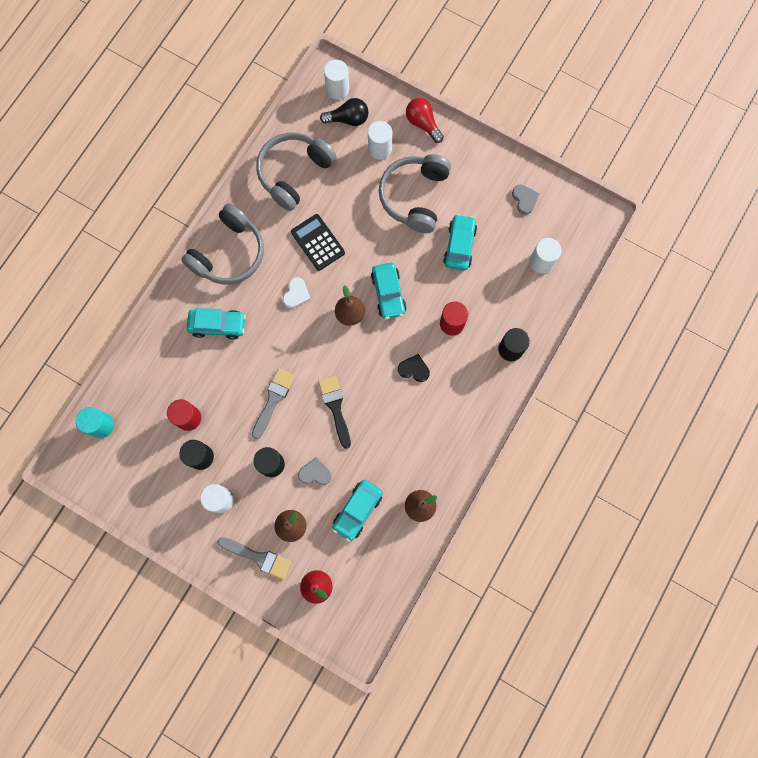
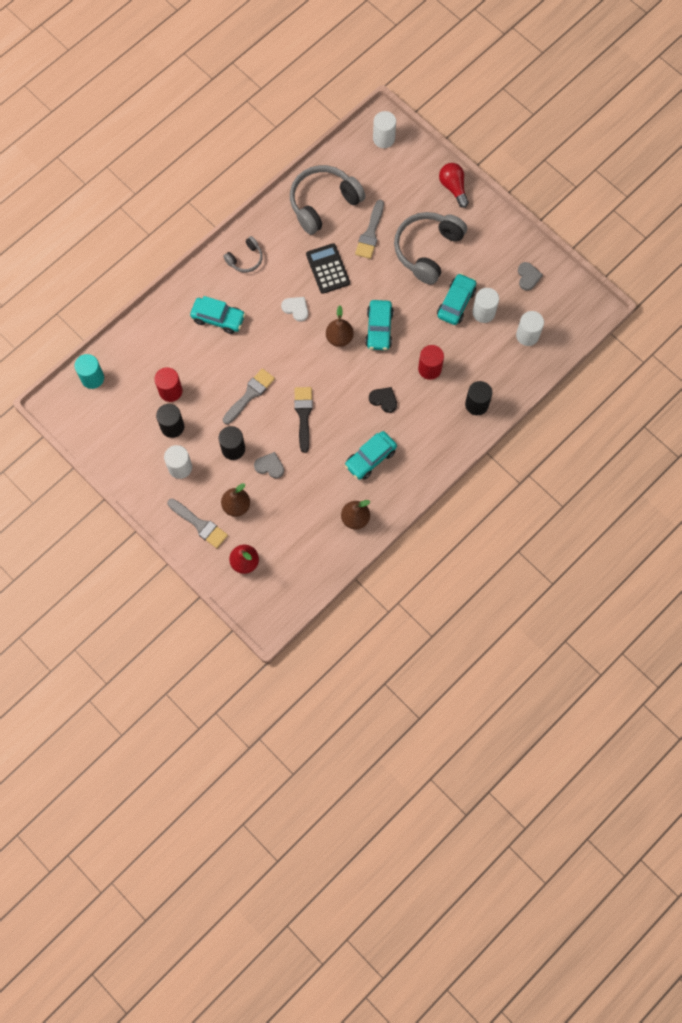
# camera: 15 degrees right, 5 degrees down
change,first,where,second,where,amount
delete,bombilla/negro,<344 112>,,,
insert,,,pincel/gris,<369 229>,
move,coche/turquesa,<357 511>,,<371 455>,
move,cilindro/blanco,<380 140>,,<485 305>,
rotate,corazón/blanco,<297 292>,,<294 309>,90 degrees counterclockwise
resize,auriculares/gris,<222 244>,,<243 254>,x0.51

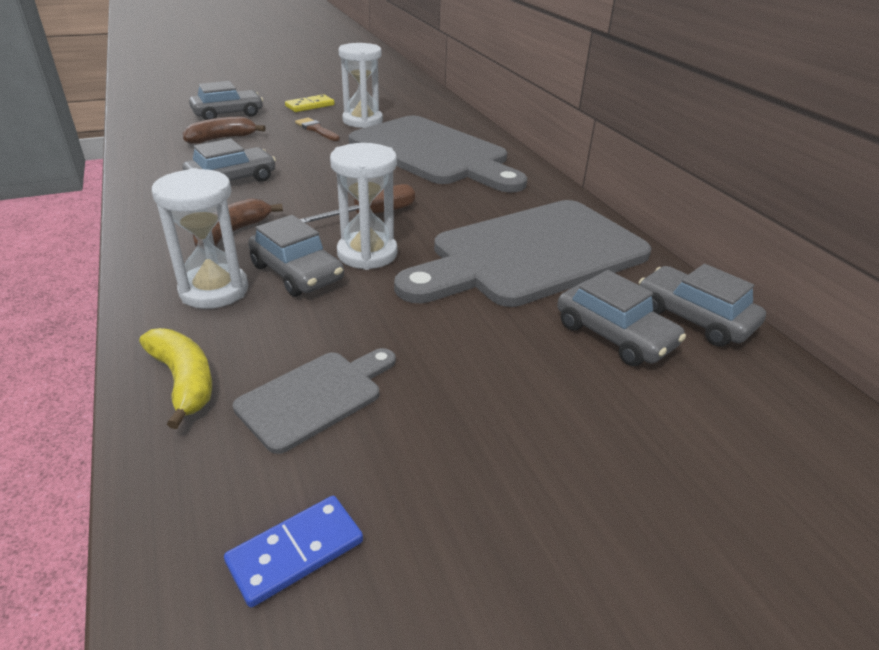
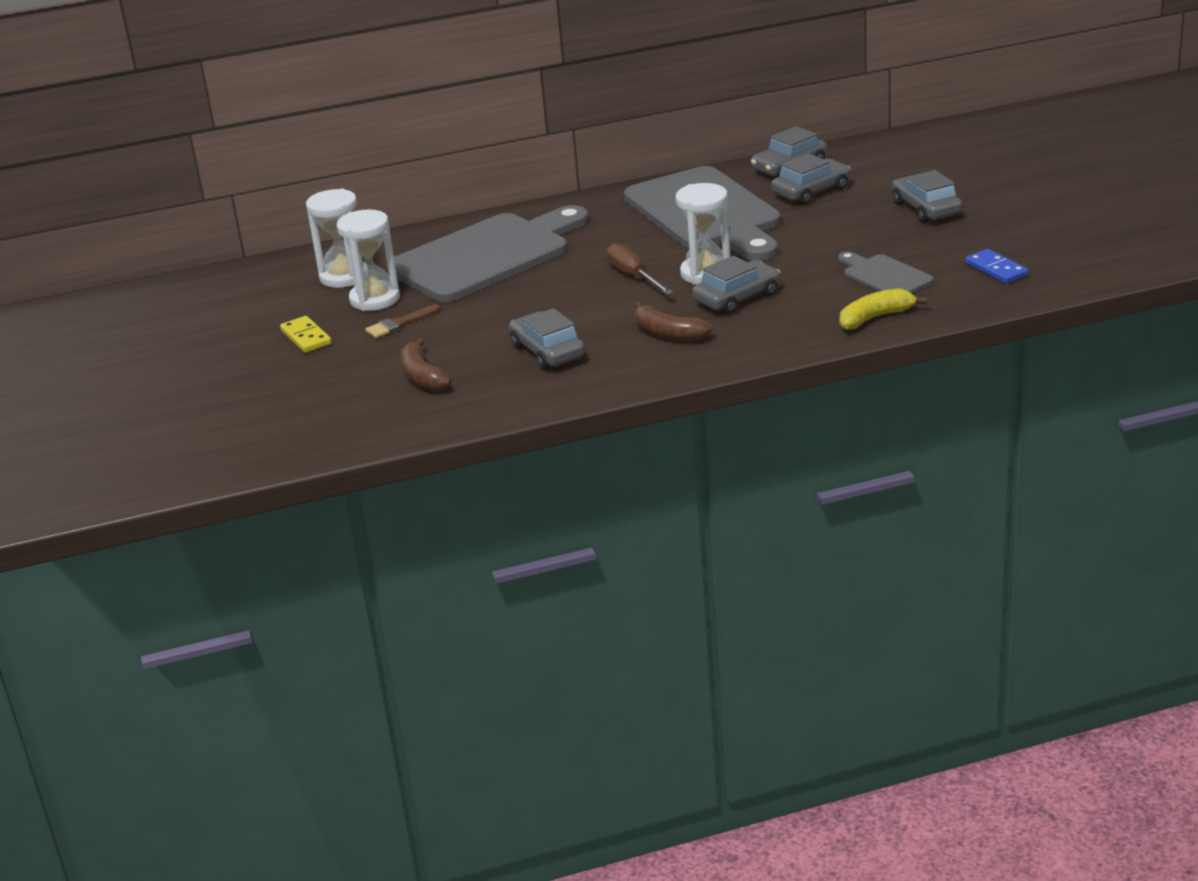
# camera: 80 degrees left, 5 degrees down
change,first,where,second,where,amount
move,reloj de arena/blanco,<200 238>,,<335 238>,
move,coche/gris,<226 100>,,<927 196>,

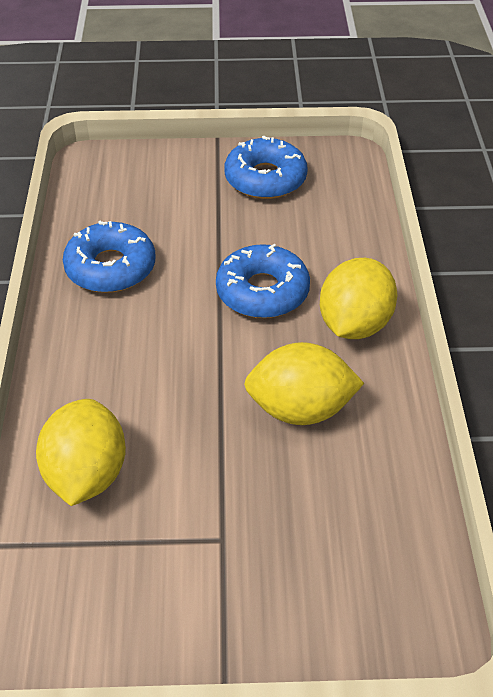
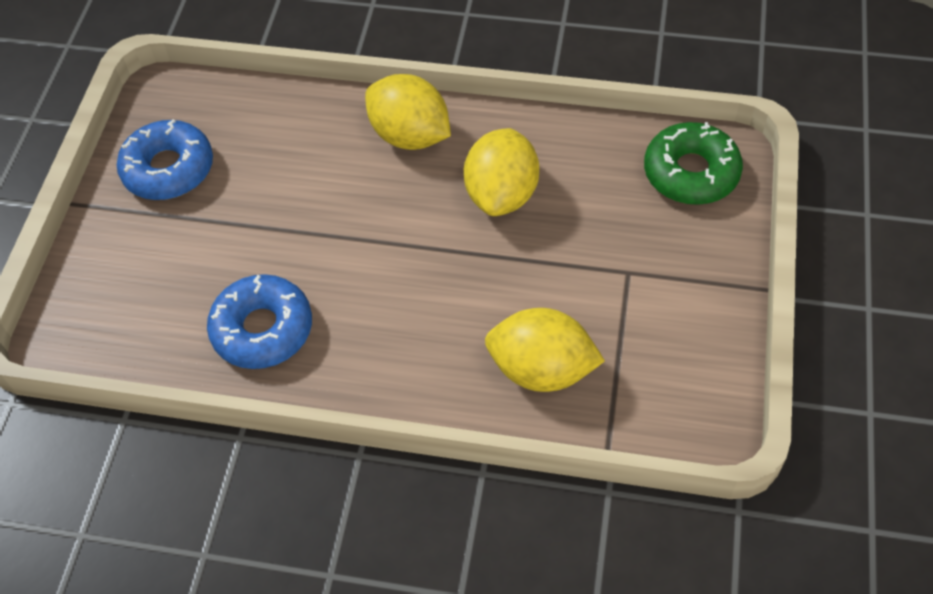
# camera: 75 degrees left, 10 degrees up
change,first,where,second,where,amount
delete,rosquilla/azul,<263 281>,,,
insert,,,rosquilla/verde,<693 163>,

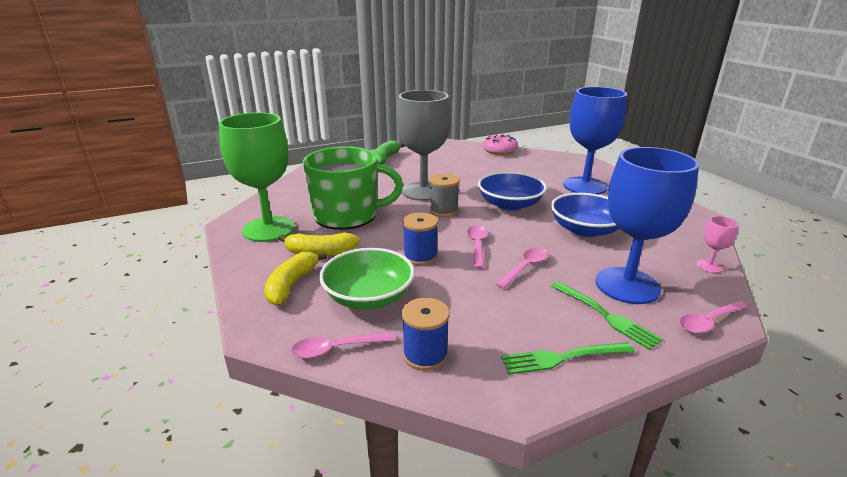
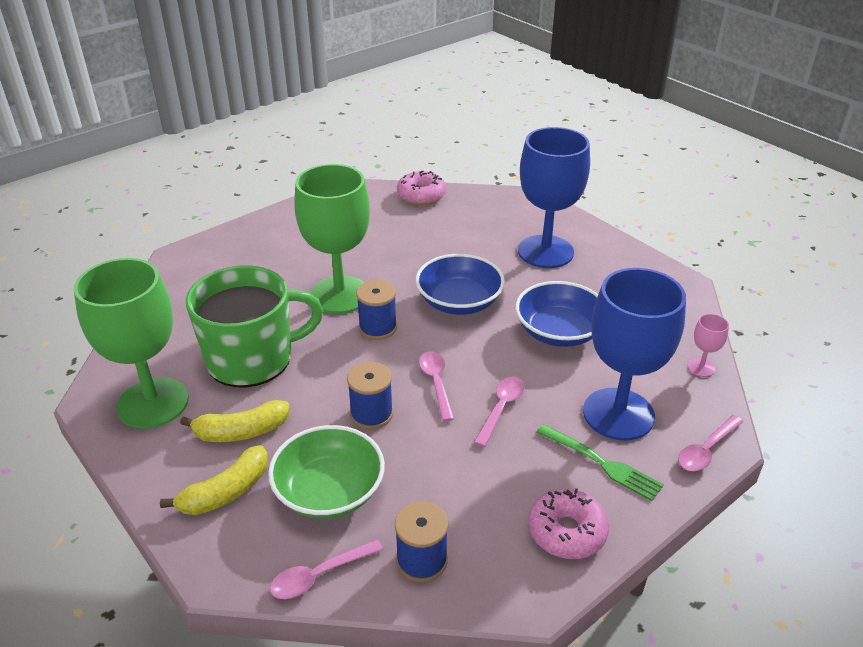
# camera: 15 degrees left, 10 degrees up
change,first,where,second,where,amount
delete,plátano/verde,<389 152>,,,
replace,tenedor/verde,<568 358>,rosquilla/rosa,<568 523>,
recolor,copa/gris,<424 145>,copa/verde,<332 239>,
recolor,carrete/gris,<445 195>,carrete/azul,<376 310>,
rotate,plátano/amarillo,<295 278>,,<214 480>,135 degrees counterclockwise

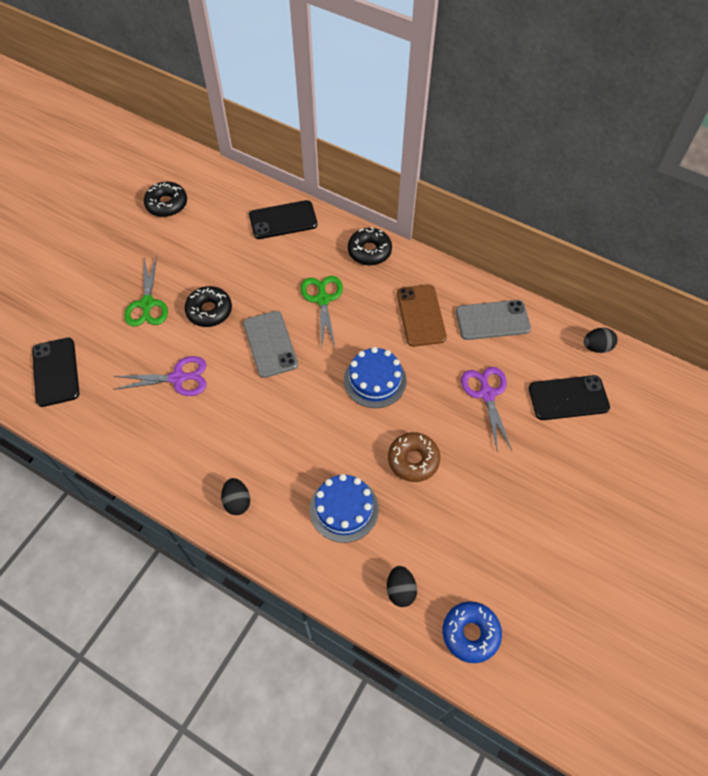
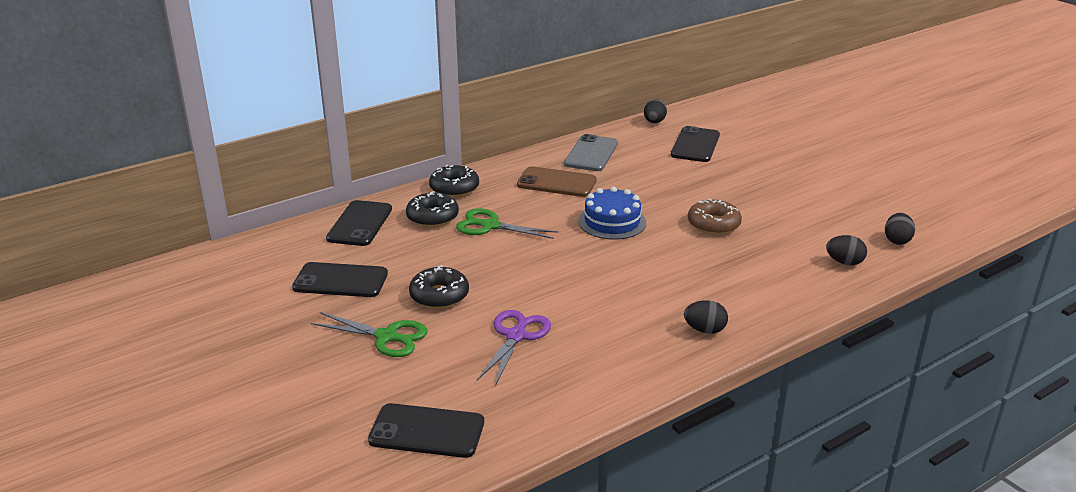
# camera: 65 degrees left, 30 degrees down
change,first,where,second,where,amount
delete,móvil/gris,<270 344>,,,
delete,tarta/azul,<344 508>,,,
delete,tijeras/morado,<486 409>,,,
insert,,,móvil/negro,<340 279>,
move,rosquilla/negro,<165 199>,,<432 209>,
replace,rosquilla/azul,<472 632>,huevo/negro,<900 229>,

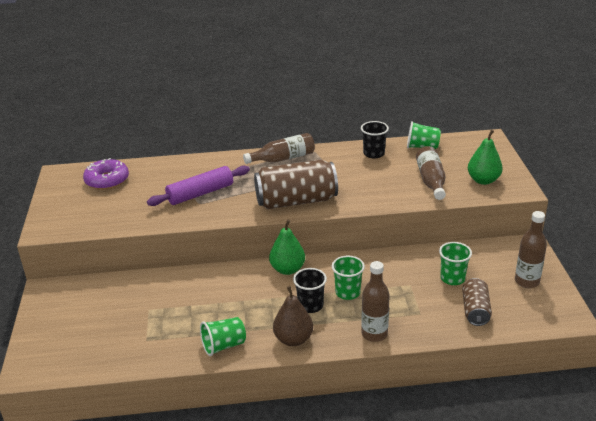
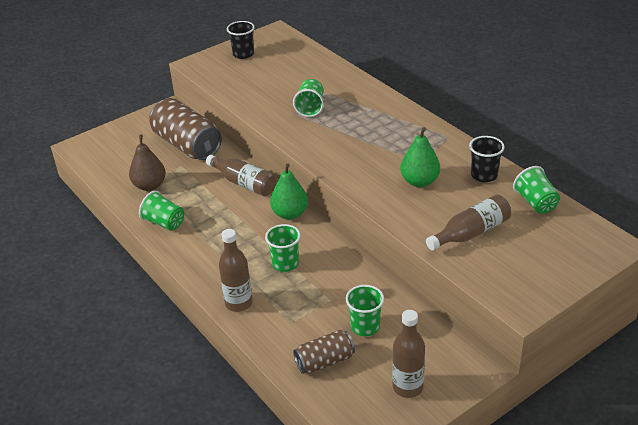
# camera: 60 degrees right, 5 degrees up
change,first,where,second,where,amount
delete,rosquilla/morado,<106 174>,,,
move,botella/marrón,<279 148>,,<241 175>,
move,lata/marrón,<296 184>,,<185 129>,
move,pera/marrón,<293 316>,,<147 163>,
move,vaso/negro,<310 290>,,<241 40>,
move,pera/verde,<485 157>,,<420 157>,
replace,rodillo/morado,<198 186>,vaso/verde,<308 98>,

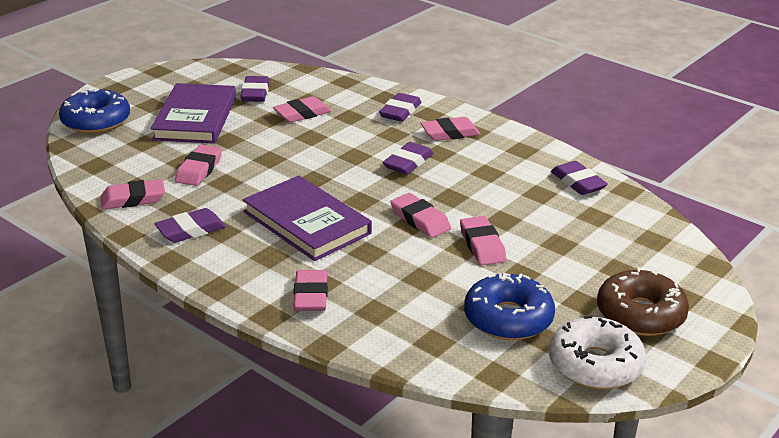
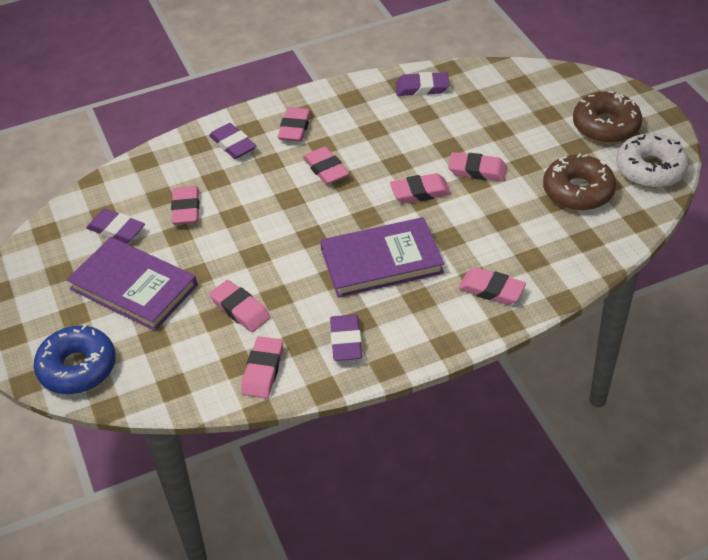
# camera: 60 degrees left, 15 degrees up
change,first,where,second,where,amount
recolor,goma de borrar/morado,<408 158>,goma de borrar/rosa,<326 166>,
recolor,rosquilla/azul,<509 306>,rosquilla/marrón,<579 182>,

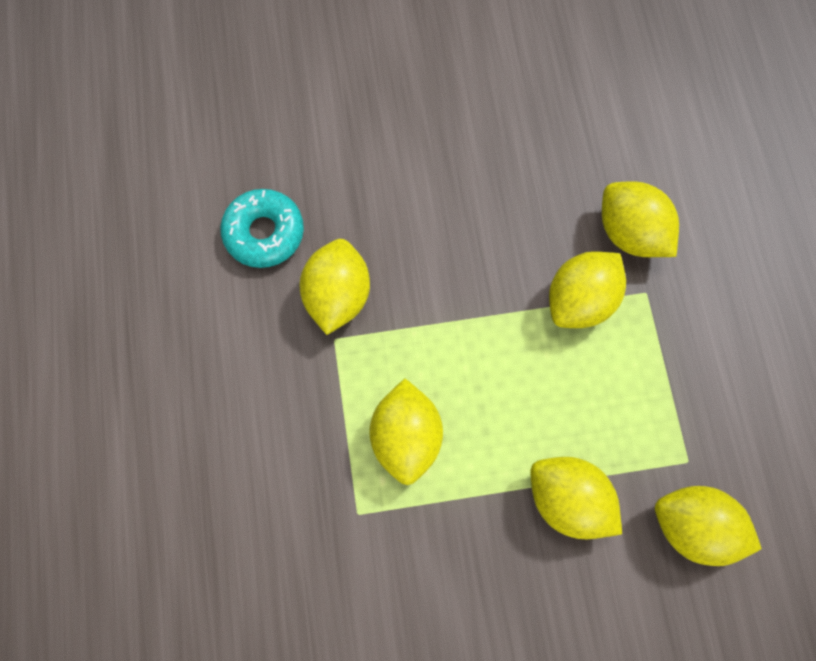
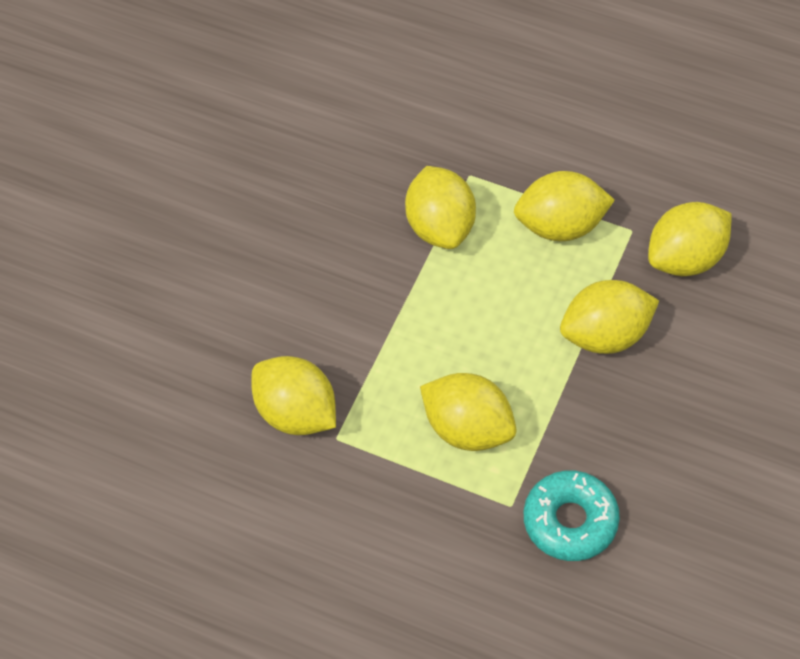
# camera: 55 degrees left, 15 degrees down
change,first,where,second,where,amount
move,rosquilla/turquesa,<262 228>,,<572 515>,
move,limón/amarillo,<640 219>,,<564 206>,

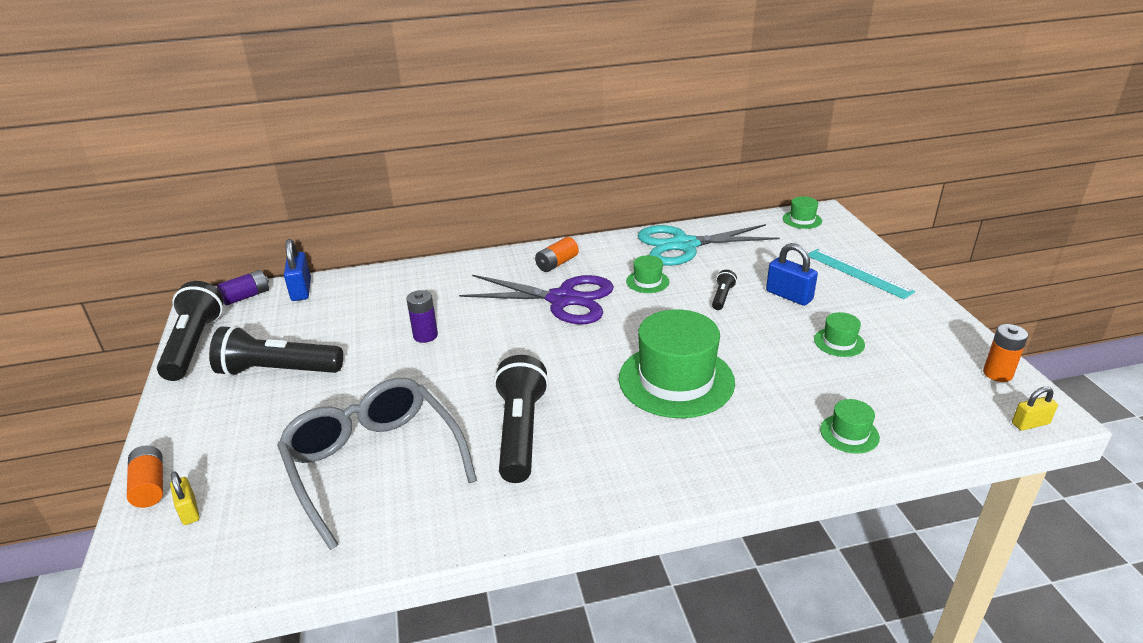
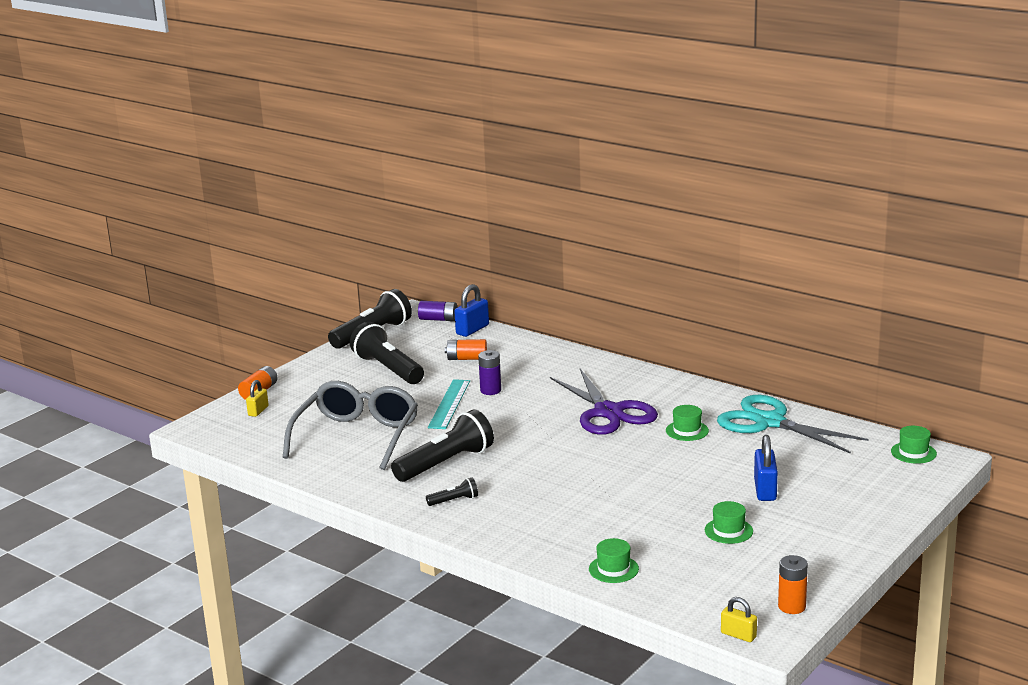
# camera: 50 degrees right, 10 degrees down
change,first,where,second,where,amount
delete,sombrero/verde,<677 363>,,,
move,pila/naranja,<557 254>,,<466 349>,
move,lámpara de mano/negro,<724 290>,,<452 491>,
move,regla/turquesa,<861 274>,,<449 404>,

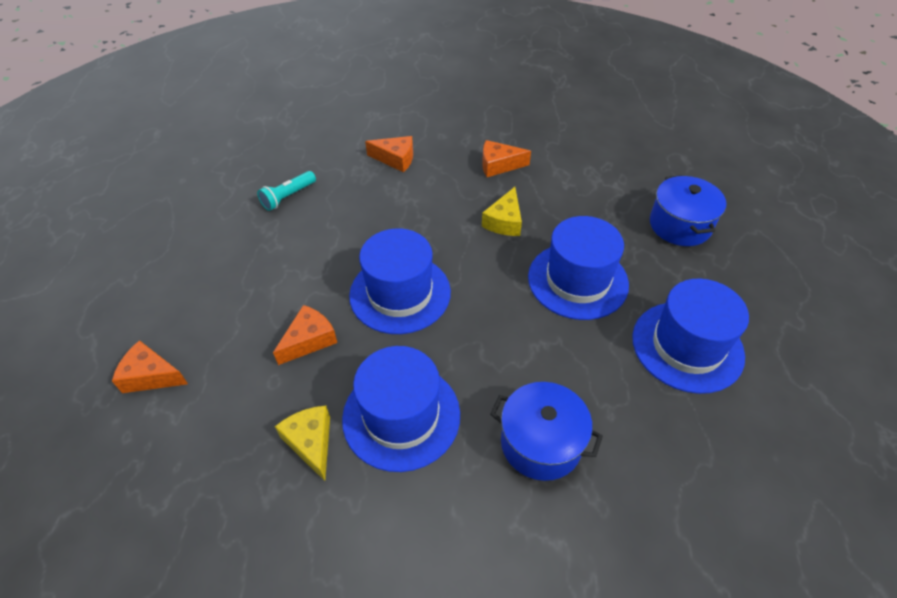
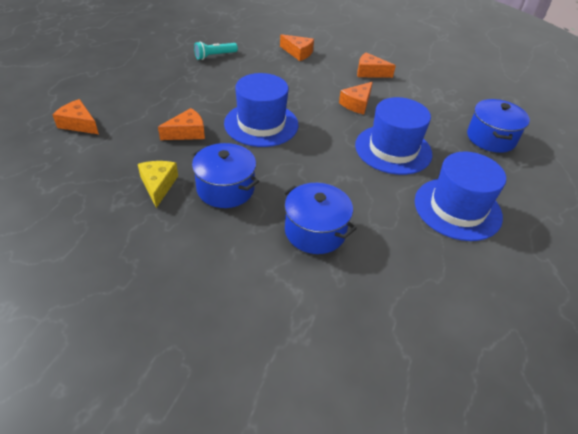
# camera: 15 degrees right, 5 degrees down
change,first,where,second,where,amount
replace,sombrero/azul,<401 409>,olla/azul,<225 175>,
recolor,queso/amarillo,<502 211>,queso/naranja,<356 98>,

